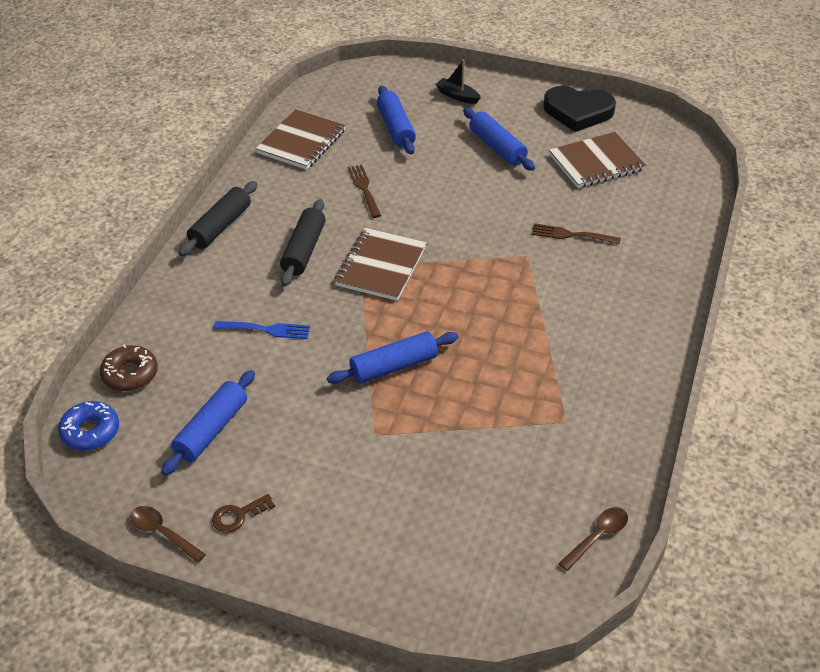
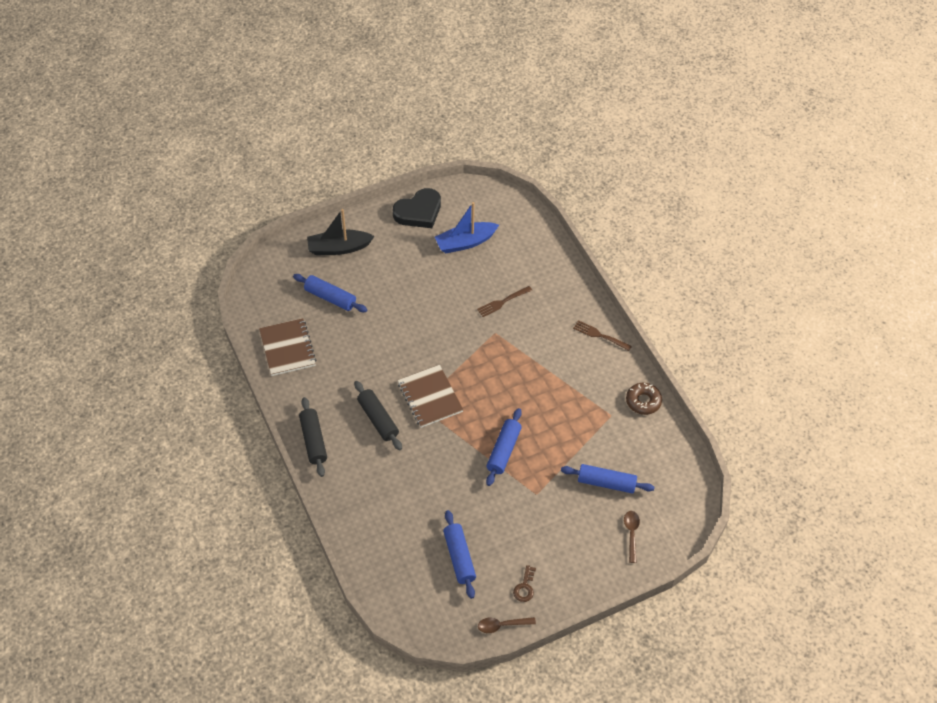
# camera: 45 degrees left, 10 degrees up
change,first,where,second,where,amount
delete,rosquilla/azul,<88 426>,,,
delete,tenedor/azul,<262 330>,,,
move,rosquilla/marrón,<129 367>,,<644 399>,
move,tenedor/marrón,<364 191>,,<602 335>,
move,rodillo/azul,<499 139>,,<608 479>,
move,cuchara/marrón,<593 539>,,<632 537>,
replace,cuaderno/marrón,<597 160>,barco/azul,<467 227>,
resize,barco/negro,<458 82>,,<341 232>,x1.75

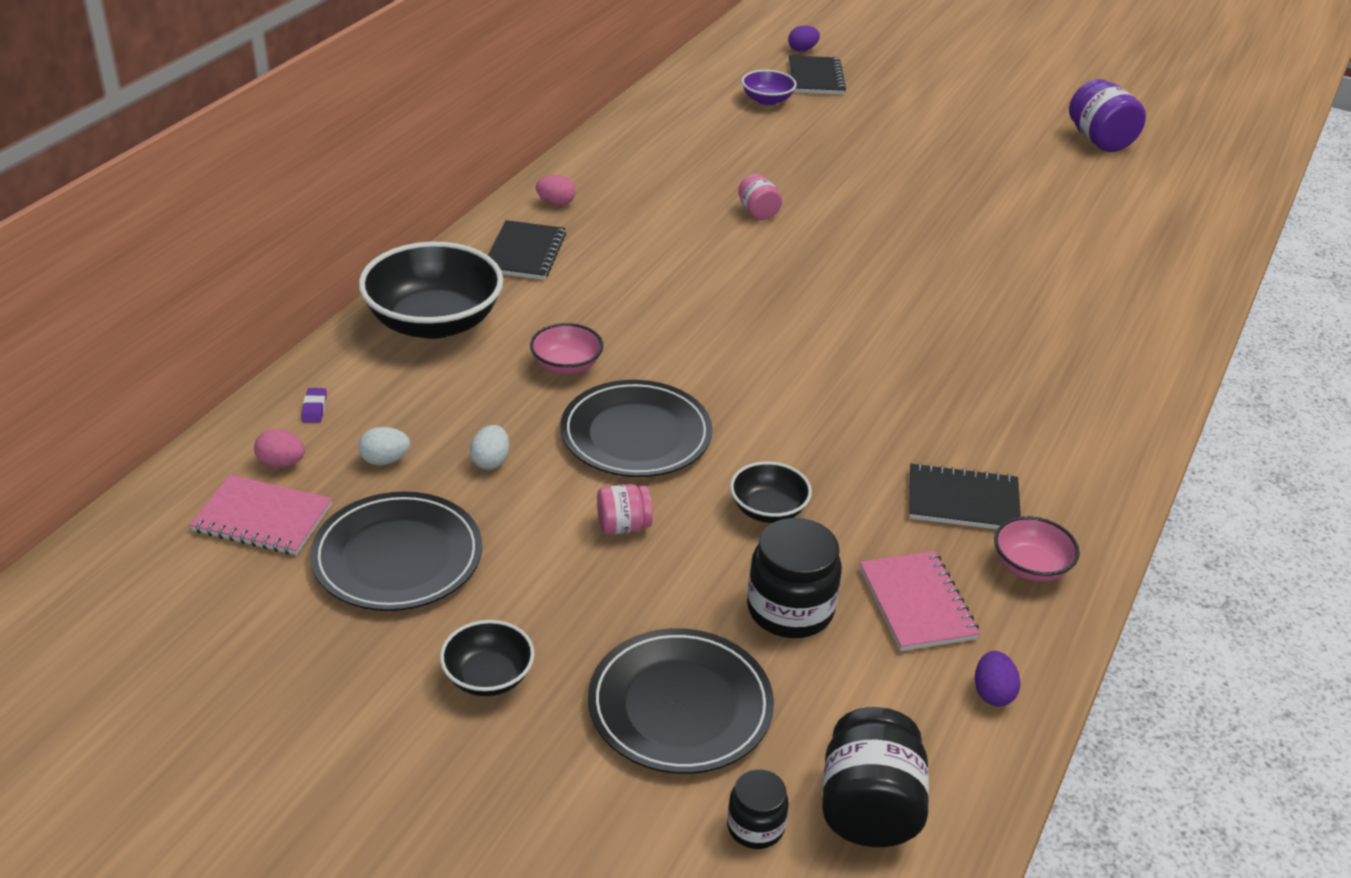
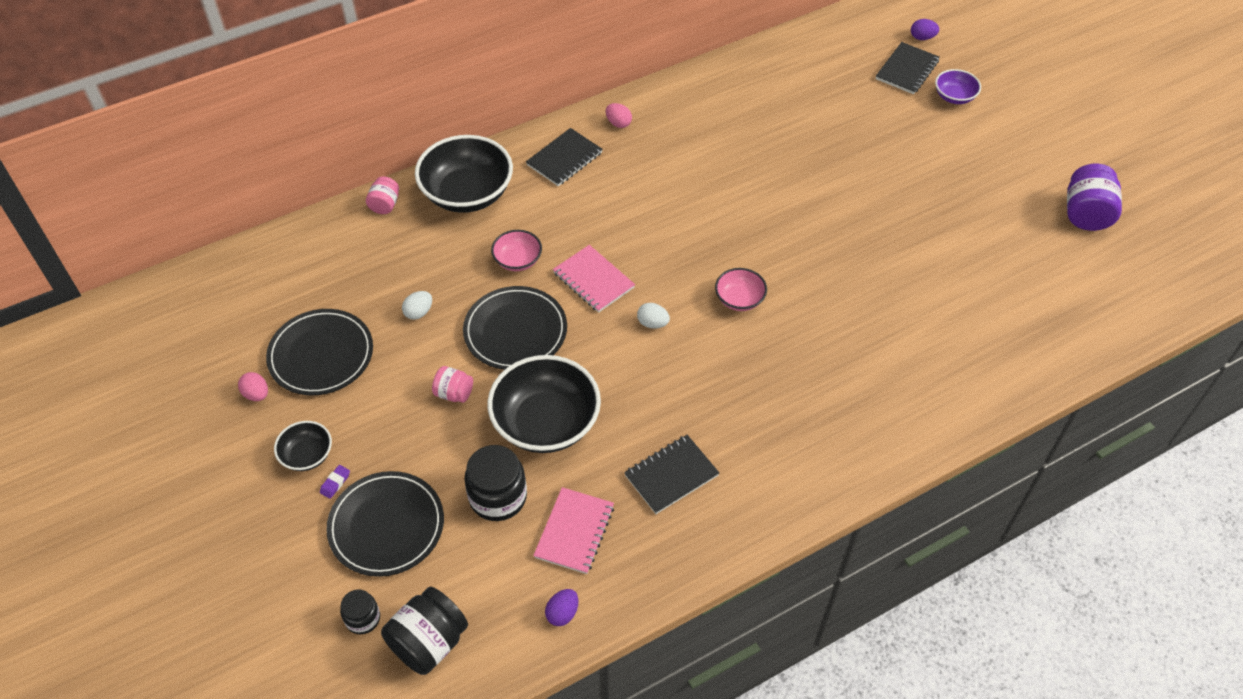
# camera: 35 degrees right, 15 degrees up
change,first,where,second,where,amount
move,cuaderno/rosa,<261 515>,,<594 279>,
move,huevo/rosa,<279 448>,,<253 386>,
move,goma de borrar/morado,<314 405>,,<335 482>,
move,huevo/blanco,<384 446>,,<653 316>,
move,tarro/rosa,<760 197>,,<382 195>,
move,cuenco/morado,<769 87>,,<958 86>,
move,cuenco/rosa,<1037 549>,,<741 289>,
rotate,cuaderno/negro,<965 496>,,<671 474>,75 degrees counterclockwise
resize,cuenco/negro,<771 492>,,<544 404>,x1.99

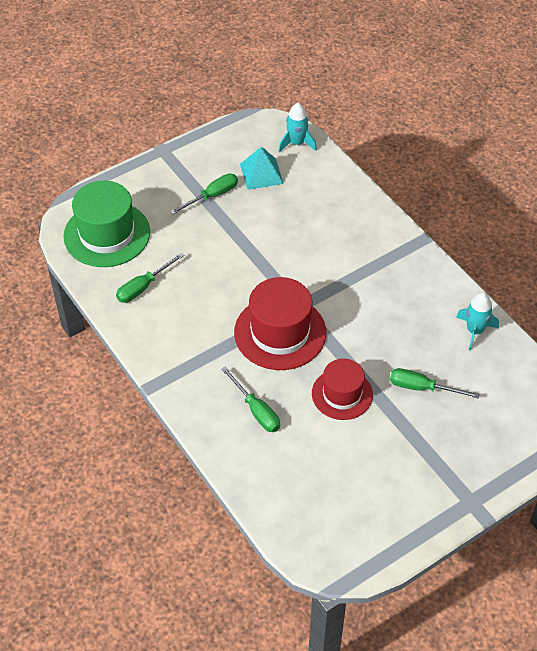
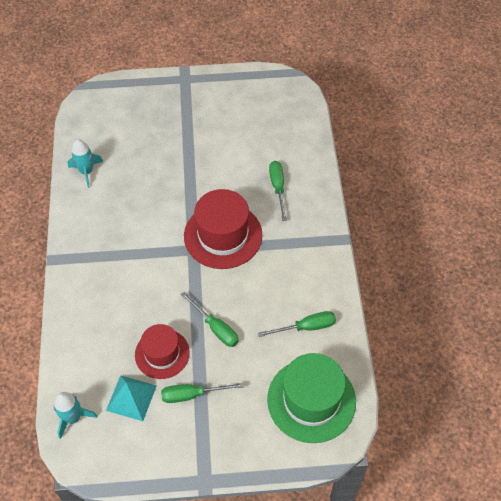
# camera: 150 degrees left, 5 degrees up
change,first,where,second,where,amount
move,sombrero/rojo,<342 389>,,<162 351>,
move,destornillador/verde,<435 383>,,<210 319>,

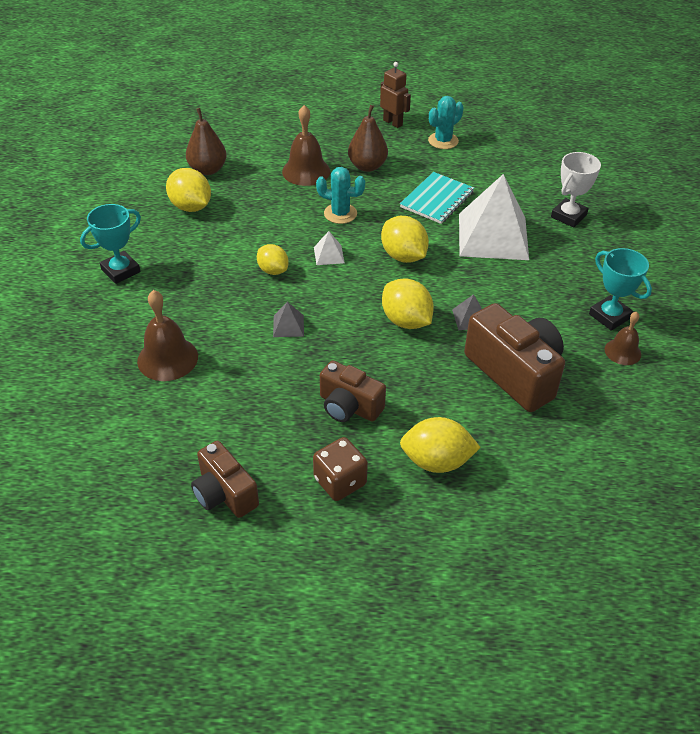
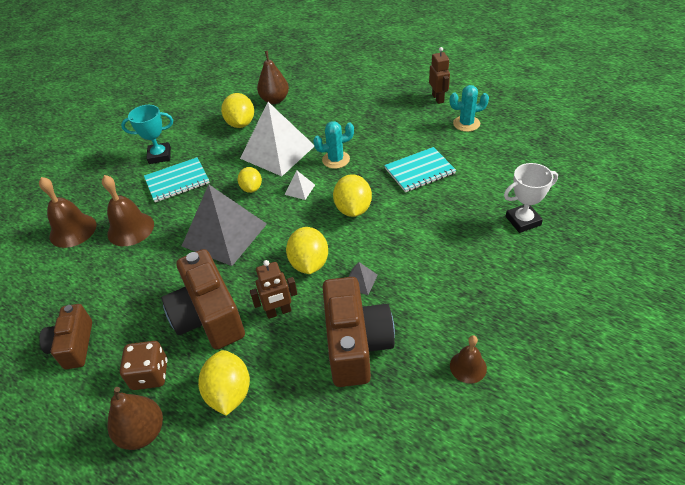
# camera: 35 degrees right, 0 degrees up
change,first,where,second,where,amount
delete,trofeo/turquesa,<620 289>,,,
insert,,,cuaderno/turquesa,<177 179>,
insert,,,robot/marrón,<273 289>,
move,campana/marrón,<306 145>,,<68 212>,
move,pera/marrón,<368 138>,,<135 418>,
move,pirámide/blanco,<494 217>,,<277 139>,
rotate,cactus/turquesa,<340 195>,,<333 145>,60 degrees counterclockwise
rotate,limón/amarillo,<440 445>,,<224 383>,45 degrees clockwise
resize,pirámide/gris,<288 319>,,<224 225>,x2.48
resize,cámara/marrón,<353 391>,,<203 299>,x1.60

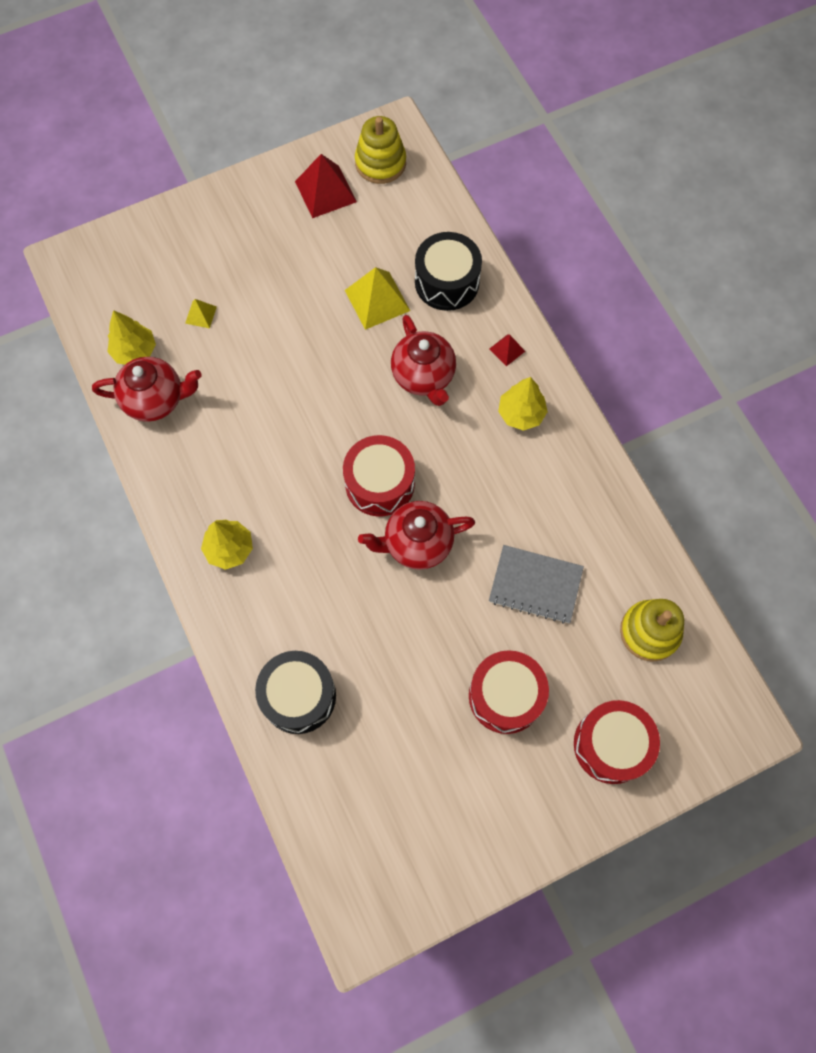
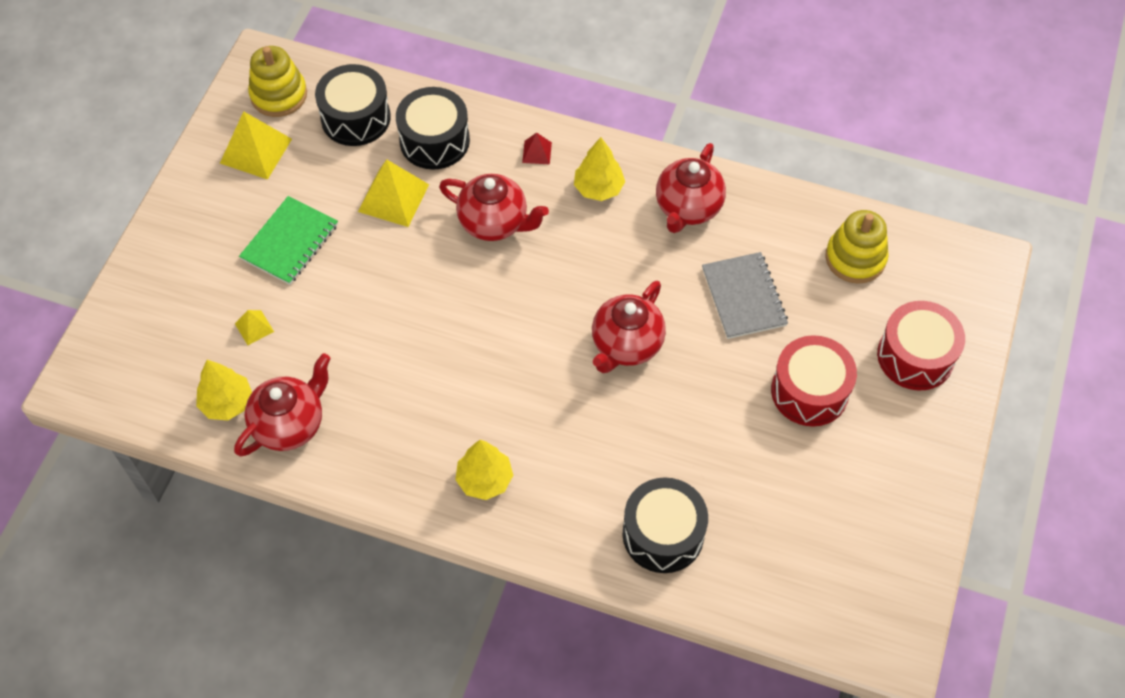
# camera: 45 degrees left, 10 degrees down
change,first,where,second,where,amount
delete,tambor/rojo,<379 476>,,,
insert,,,cuaderno/verde,<288 240>,
insert,,,tambor/negro,<353 105>,
insert,,,tetera/rojo,<691 188>,
recolor,pirámide/rojo,<326 186>,pirámide/amarillo,<256 145>,
rotate,cuaderno/gris,<536 584>,,<745 295>,75 degrees counterclockwise

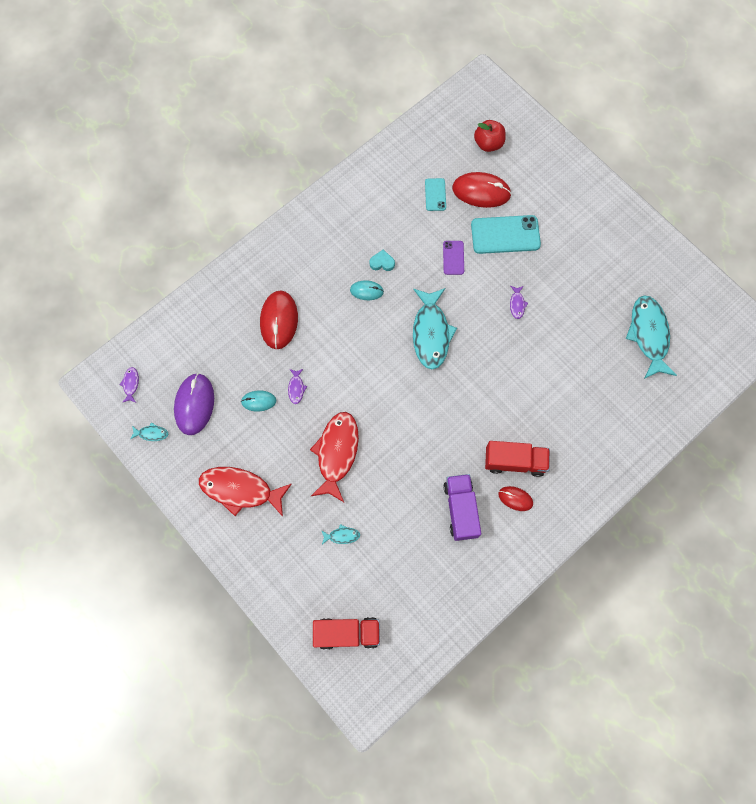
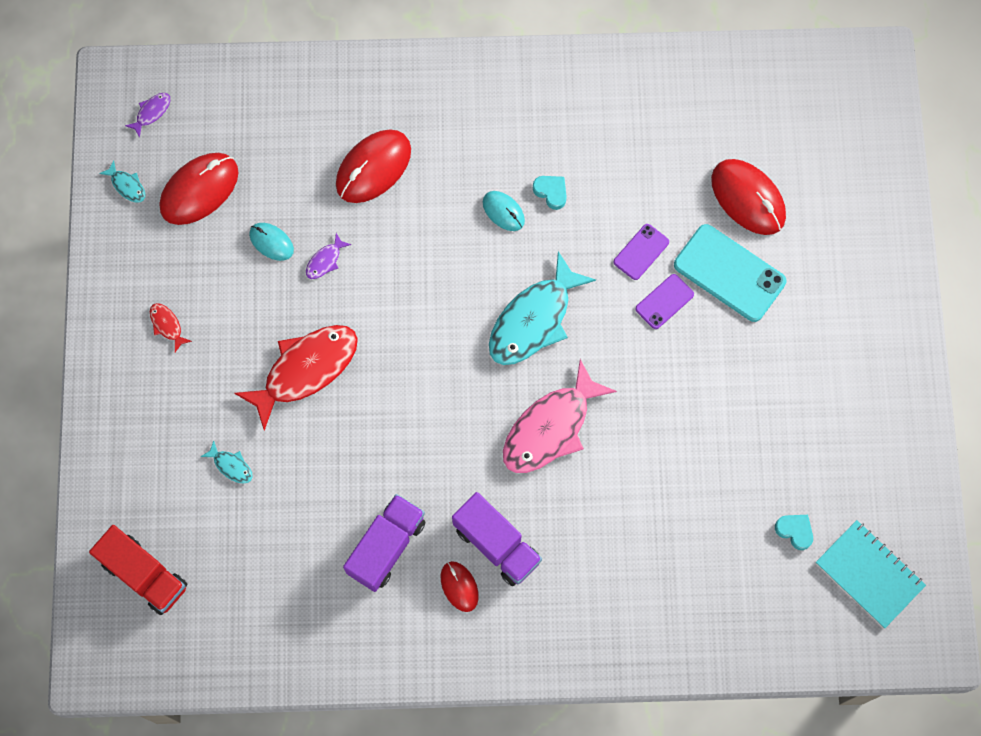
# camera: 40 degrees right, 0 degrees up
change,first,where,second,where,amount
delete,móvil/turquesa,<435 194>,,,
delete,manzana/rojo,<490 136>,,,
delete,pez/morado,<519 302>,,,
insert,,,pez/rosa,<560 416>,
insert,,,móvil/morado,<665 301>,
insert,,,cuaderno/turquesa,<871 574>,
replace,pez/turquesa,<651 337>,corazón/turquesa,<794 532>,
recolor,ratón/morado,<194 404>,ratón/rojo,<199 189>,
recolor,camión/rojo,<517 459>,camión/morado,<497 539>,
resize,pez/rojo,<245 492>,,<171 327>,x0.42

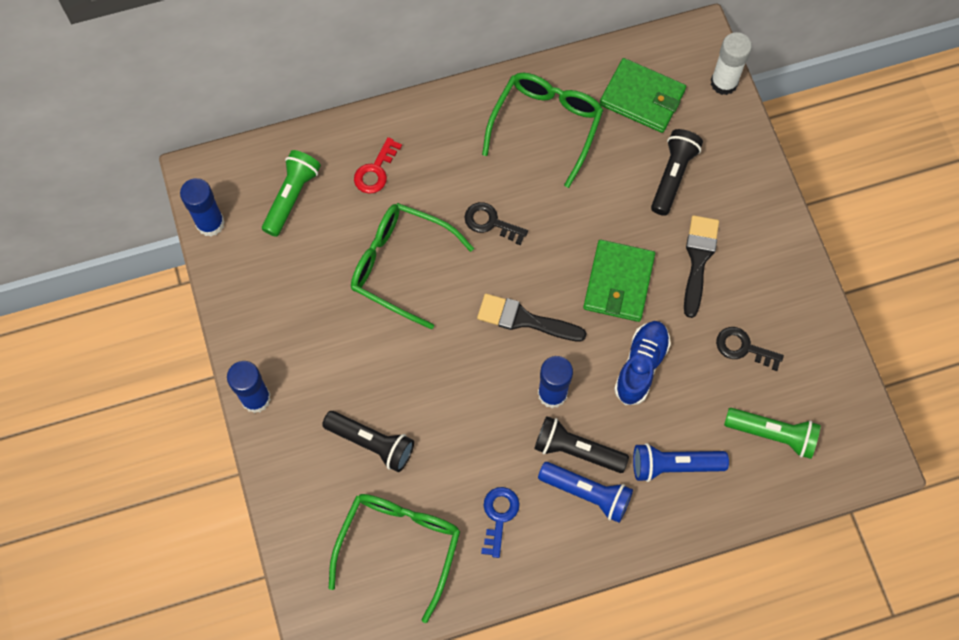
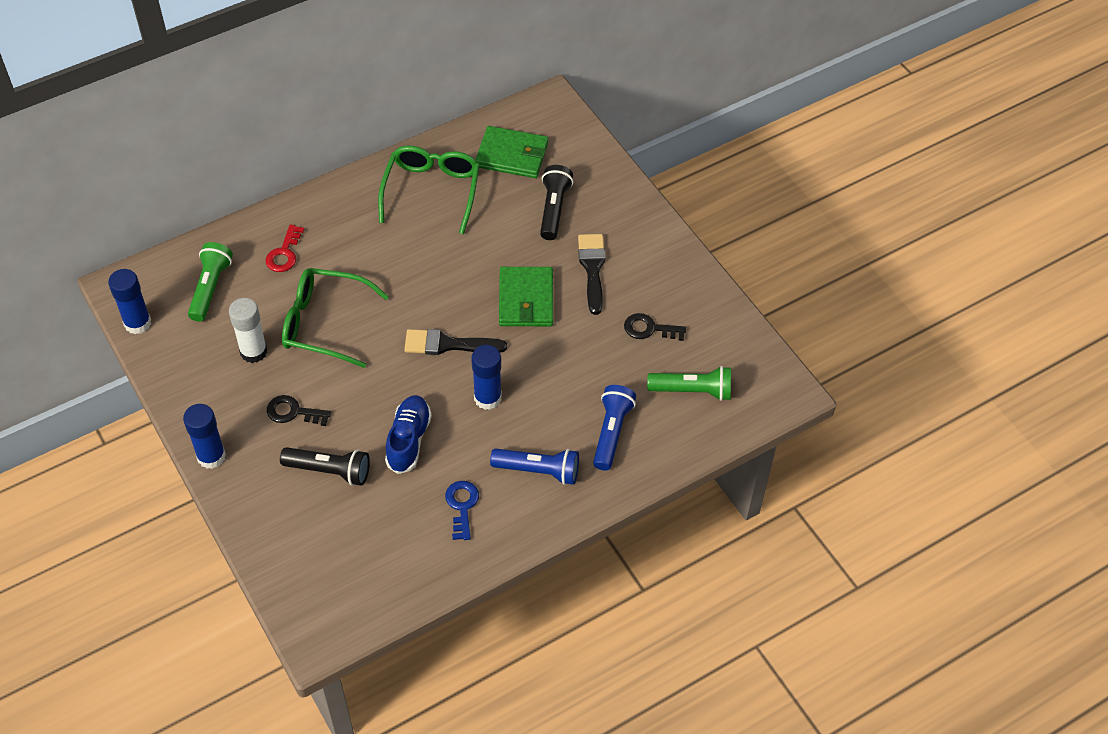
# camera: 15 degrees left, 15 degrees down
change,first,where,second,where,amount
delete,gafas/verde,<394 558>,,,
delete,lámpara de mano/negro,<581 444>,,,
move,llave/negro,<496 223>,,<299 410>,
move,zapato/azul,<642 363>,,<408 434>,
move,barra de pegamento/blanco,<731 63>,,<248 330>,
rotate,lámpara de mano/azul,<681 462>,,<614 427>,120 degrees clockwise

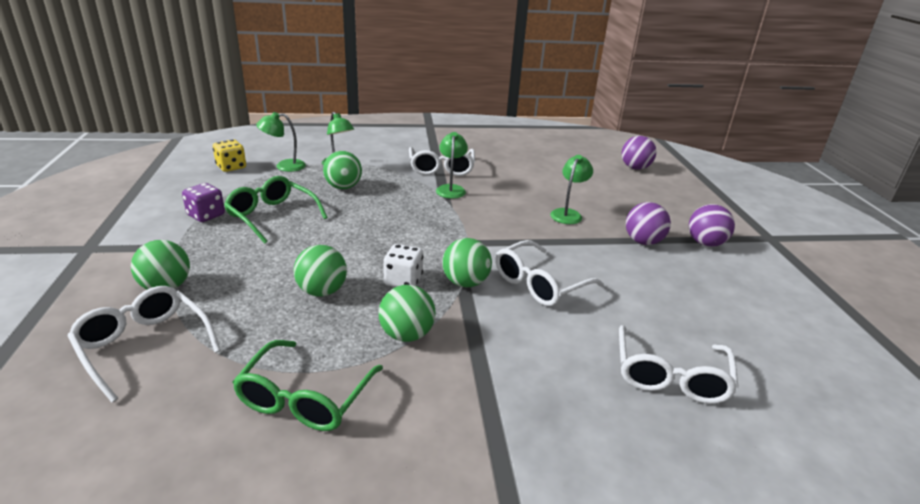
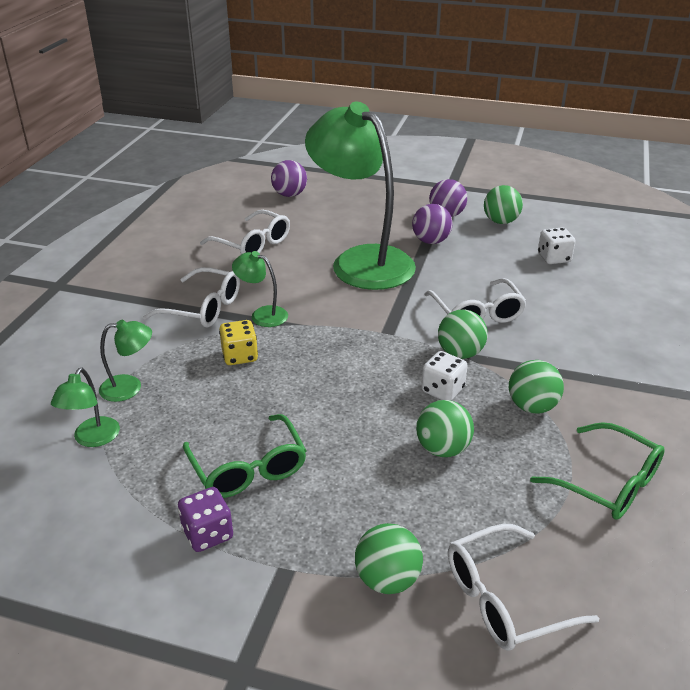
# camera: 65 degrees left, 5 degrees up
change,first,where,second,where,amount
insert,,,dado/blanco,<557 245>,
move,dado/amarillo,<229 155>,,<238 342>,
move,pelota/verde,<342 170>,,<503 204>,
move,gafas/blanco,<679 364>,,<245 232>,
rotate,gafas/verde,<276 210>,,<245 456>,90 degrees counterclockwise
resize,lámpara/verde,<571 189>,,<360 196>,x2.46

